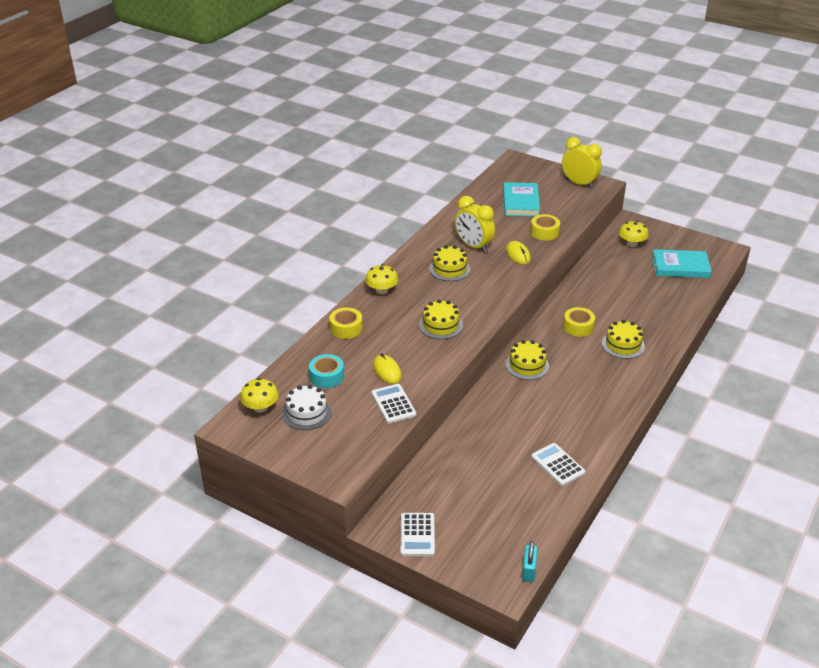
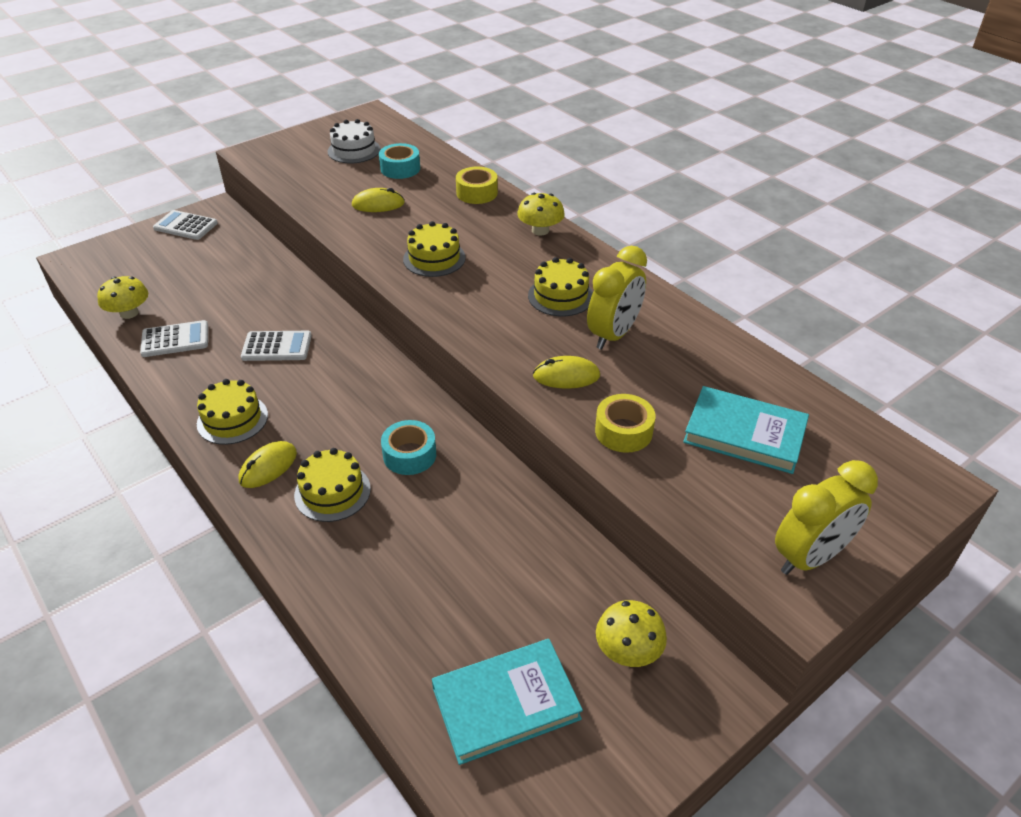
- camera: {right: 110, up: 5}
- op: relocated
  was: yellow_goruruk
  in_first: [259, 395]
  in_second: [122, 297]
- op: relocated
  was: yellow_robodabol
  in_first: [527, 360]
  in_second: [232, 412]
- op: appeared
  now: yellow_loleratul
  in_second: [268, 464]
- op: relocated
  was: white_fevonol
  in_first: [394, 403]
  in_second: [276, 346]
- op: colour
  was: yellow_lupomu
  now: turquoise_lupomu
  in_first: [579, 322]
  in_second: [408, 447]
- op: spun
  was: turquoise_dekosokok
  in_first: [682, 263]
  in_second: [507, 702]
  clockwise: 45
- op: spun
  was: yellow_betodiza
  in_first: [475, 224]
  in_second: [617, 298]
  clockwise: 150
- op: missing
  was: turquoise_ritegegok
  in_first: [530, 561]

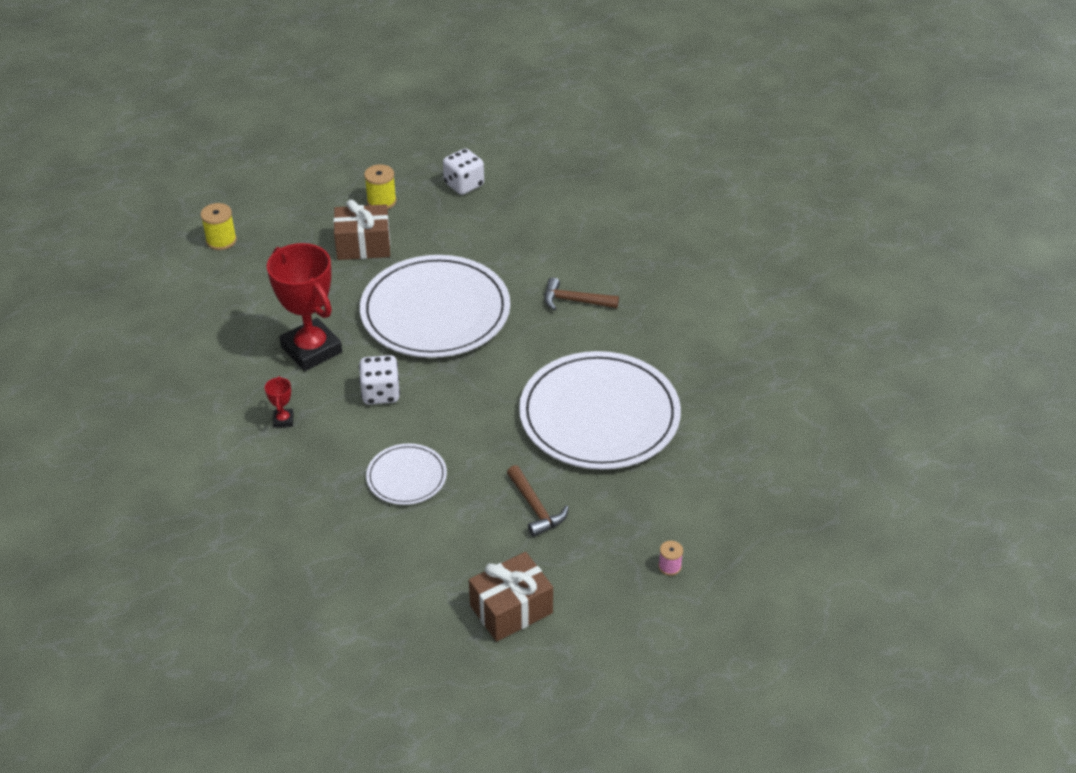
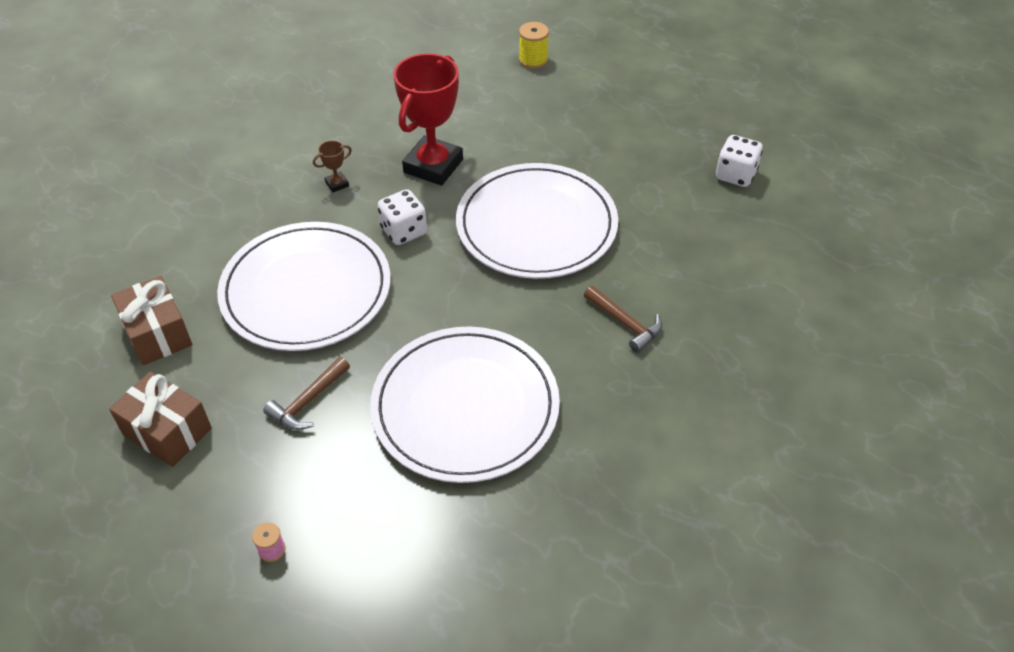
- camera: {right: 65, up: 5}
- op: relocated
  was: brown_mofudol
  in_first: [361, 229]
  in_second: [151, 320]
- op: size
  was: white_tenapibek
  in_first: [406, 474]
  in_second: [304, 286]
  ratio: 2.08
- op: colour
  was: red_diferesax
  now: brown_diferesax
  in_first: [279, 402]
  in_second: [332, 166]
- op: spun
  was: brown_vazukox
  in_first: [581, 294]
  in_second: [623, 319]
  clockwise: 150
- op: missing
  was: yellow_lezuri
  in_first: [380, 186]

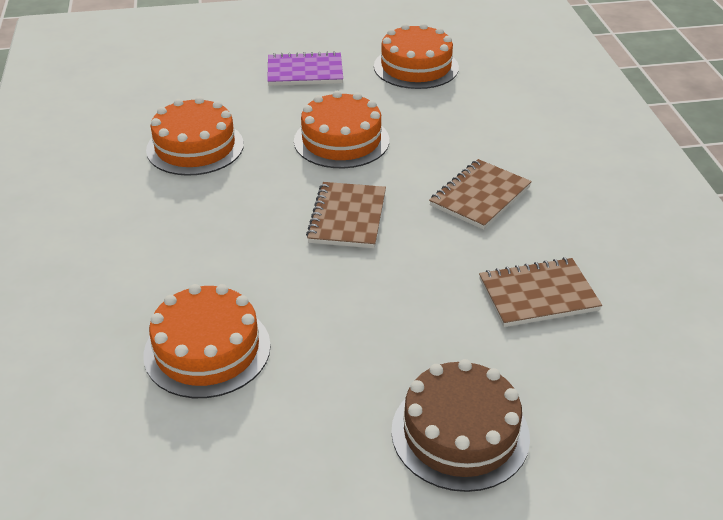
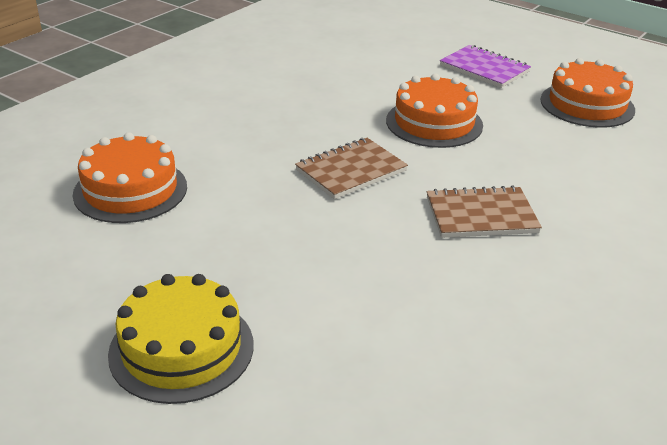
- camera: {right: 45, up: -5}
- op: colour
  was: brown_robodabol
  now: yellow_robodabol
  in_first: [460, 425]
  in_second: [181, 339]
- op: missing
  was: orange_robodabol
  in_first: [195, 136]
- op: missing
  was: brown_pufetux
  in_first: [540, 292]

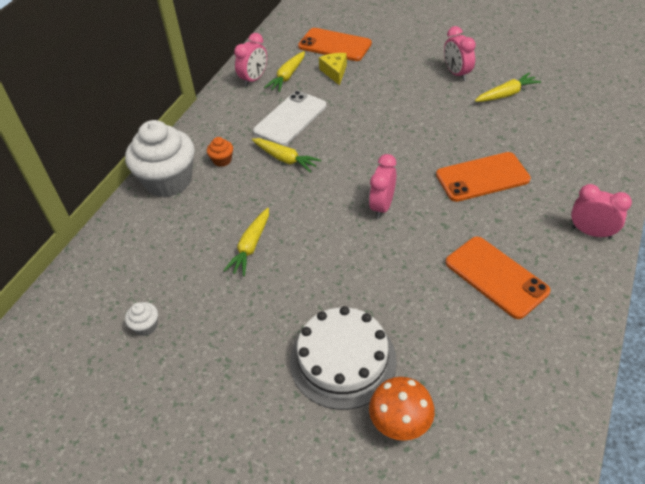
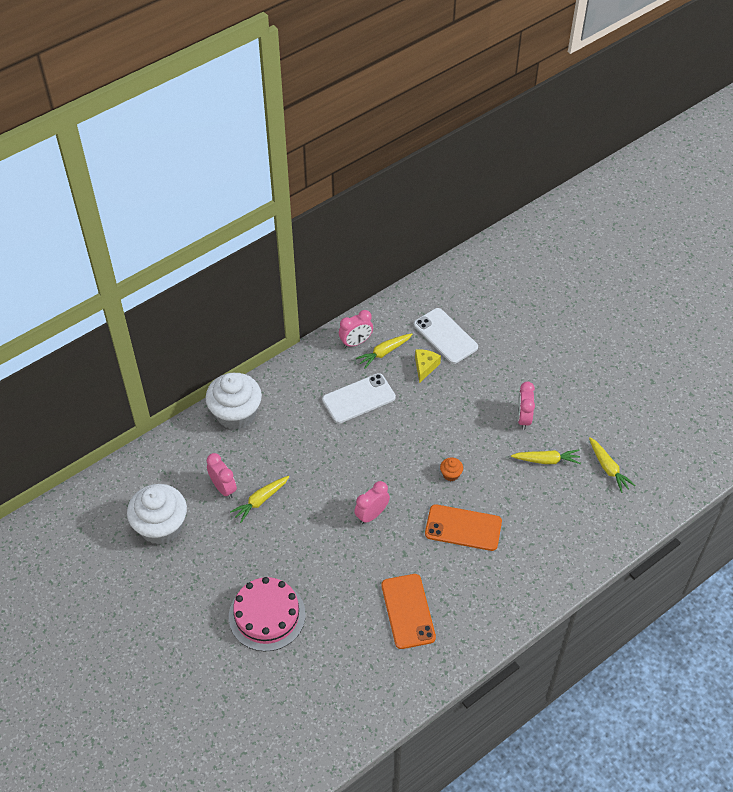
- camera: {right: 25, up: 5}
- op: size
  was: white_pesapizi
  in_first: [141, 319]
  in_second: [157, 514]
  ratio: 2.47
- op: relocated
  was: pink_betodiza
  in_first: [601, 211]
  in_second: [222, 476]
- op: colour
  was: white_robodabol
  now: pink_robodabol
  in_first: [343, 358]
  in_second: [267, 614]
- op: colour
  was: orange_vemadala
  now: white_vemadala
  in_first: [335, 44]
  in_second: [446, 336]
- op: relocated
  was: orange_pesapizi
  in_first: [220, 152]
  in_second: [451, 469]
- op: relocated
  was: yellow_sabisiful
  in_first: [286, 155]
  in_second: [612, 465]
- op: missing
  was: orange_goruruk
  in_first: [402, 409]

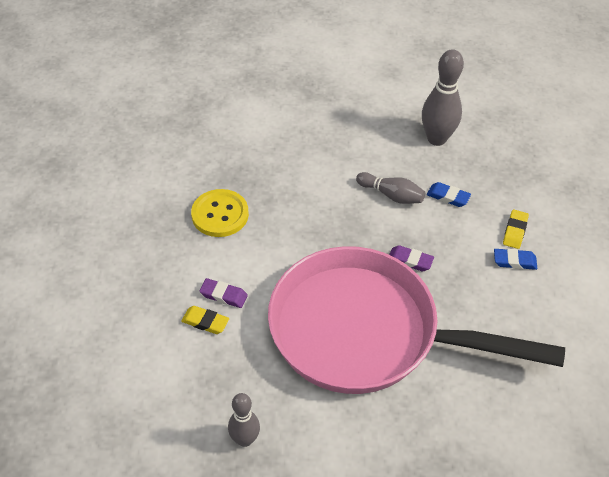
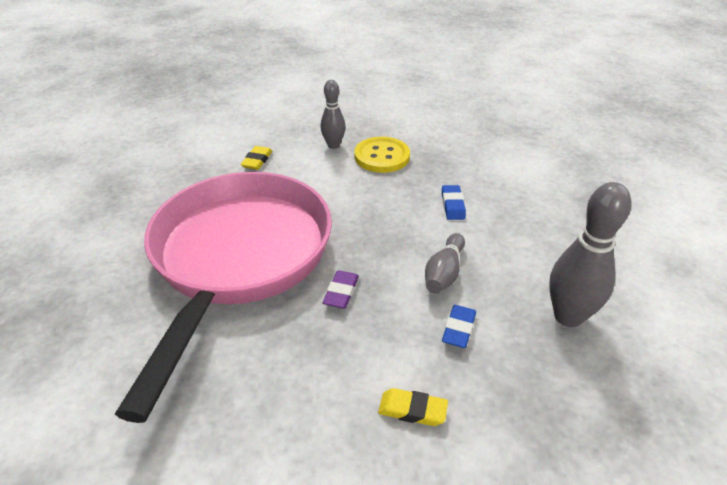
- camera: {right: 85, up: -10}
- op: relocated
  was: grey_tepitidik
  in_first: [244, 420]
  in_second: [333, 114]
- op: relocated
  was: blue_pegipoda
  in_first: [515, 259]
  in_second: [454, 202]
- op: missing
  was: purple_pegipoda
  in_first: [224, 293]

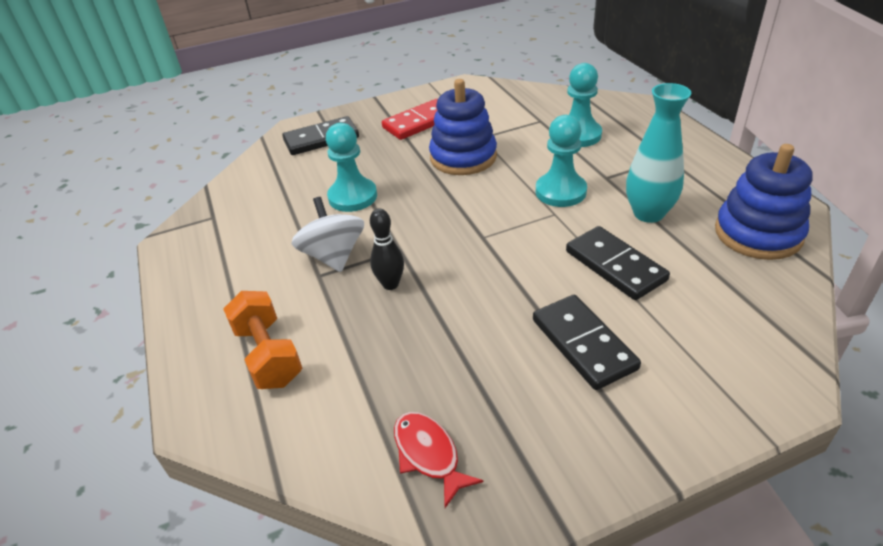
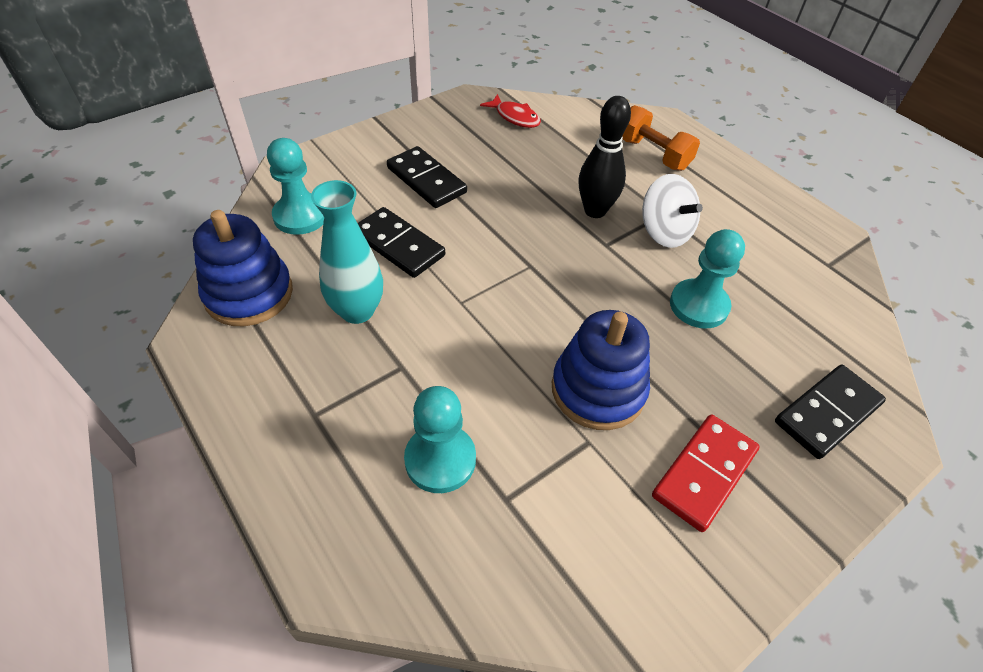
- camera: {right: 160, up: 10}
- op: relocated
  was: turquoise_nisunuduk
  in_first: [561, 161]
  in_second: [295, 186]
- op: size
  was: black_tepitidik
  in_first: [387, 249]
  in_second: [604, 157]
  ratio: 1.52

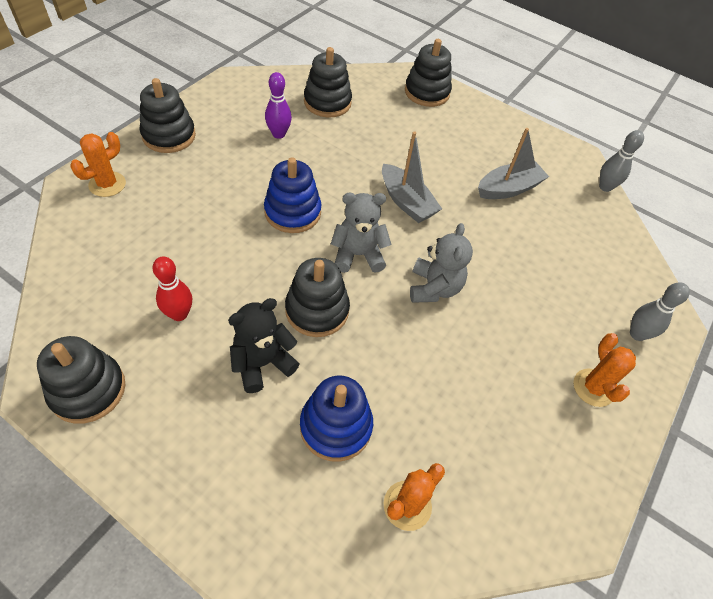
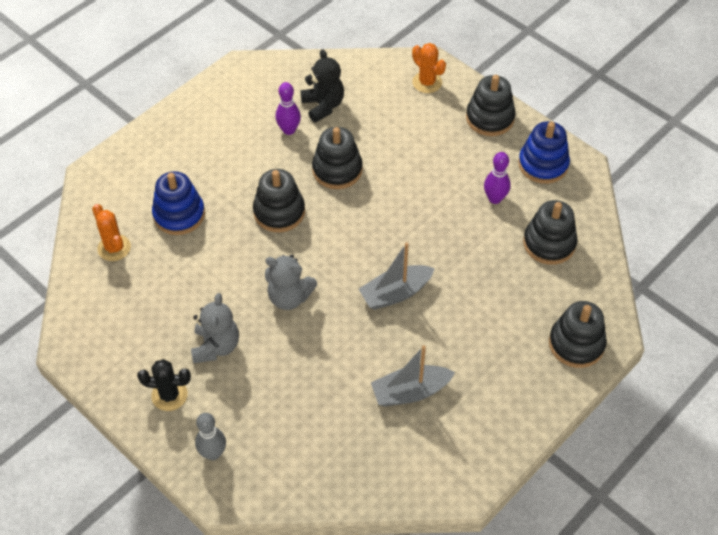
- camera: {right: 105, up: 0}
- op: colour
  was: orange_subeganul
  now: black_subeganul
  in_first: [604, 370]
  in_second: [164, 385]
- op: relocated
  was: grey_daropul
  in_first: [361, 233]
  in_second: [215, 328]
- op: colour
  was: red_tepitidik
  now: purple_tepitidik
  in_first: [172, 288]
  in_second: [288, 108]
- op: relocated
  was: black_daropul
  in_first: [263, 345]
  in_second: [322, 86]
- op: relocated
  was: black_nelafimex
  in_first: [81, 380]
  in_second: [337, 158]
- op: spun
  was: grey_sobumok
  in_first: [513, 163]
  in_second: [413, 375]
  clockwise: 90
- op: relocated
  was: blue_nelafimex
  in_first: [293, 195]
  in_second: [544, 152]
- op: missing
  was: grey_tepitidik
  in_first: [621, 161]

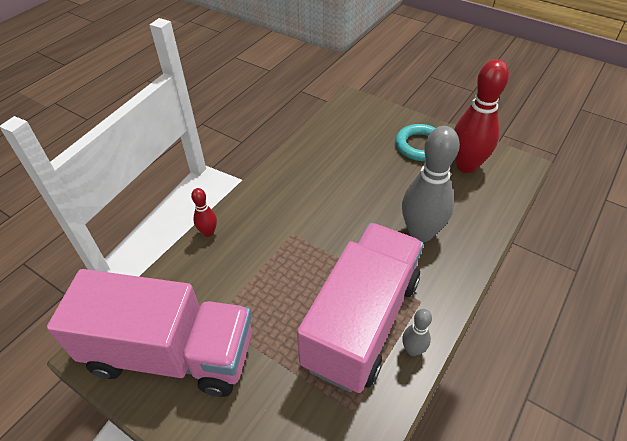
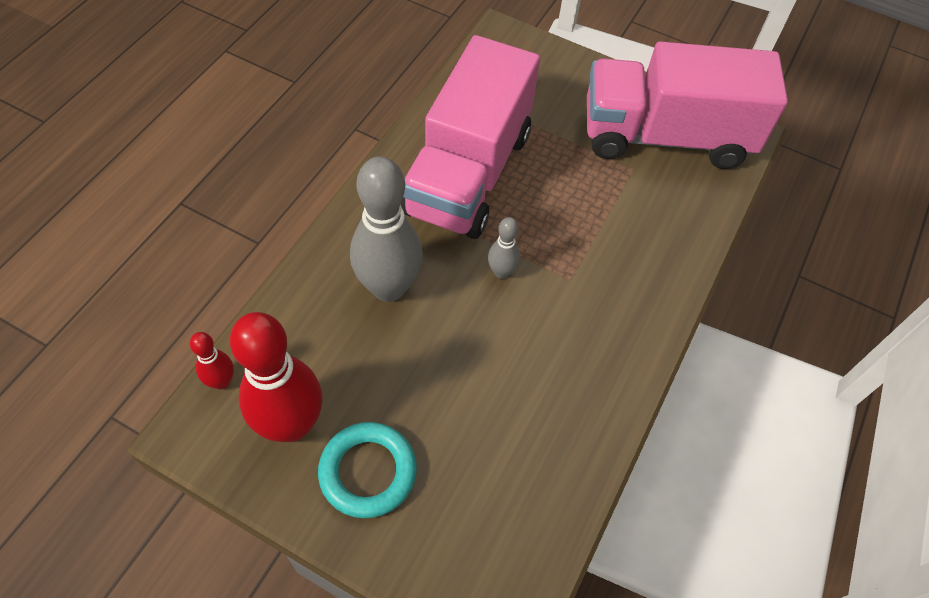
- camera: {right: 170, up: 10}
- op: relocated
  was: red_tepitidik
  in_first: [204, 212]
  in_second: [212, 360]
- op: relocated
  was: grey_tepitidik
  in_first: [417, 332]
  in_second: [504, 248]

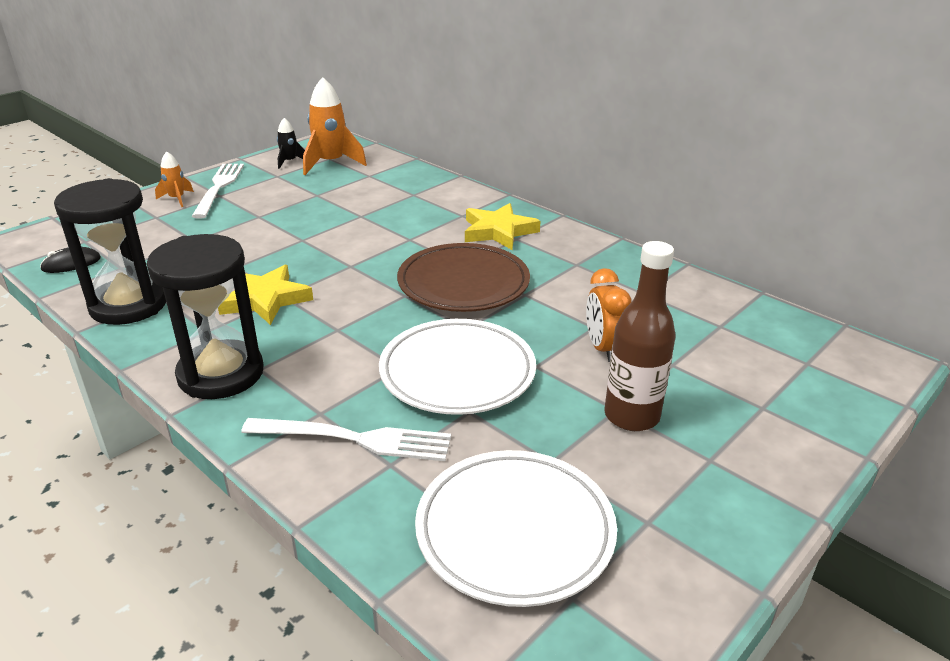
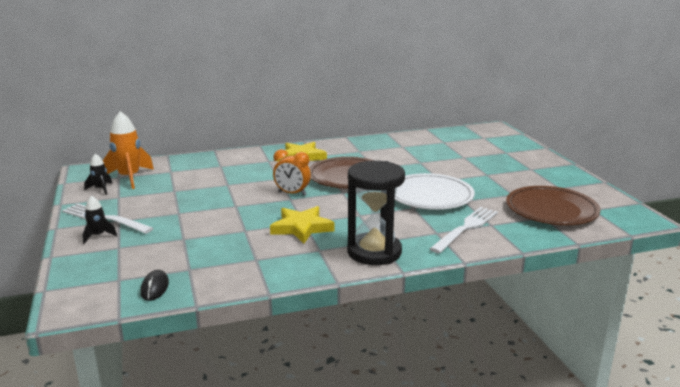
- camera: {right: -60, up: -10}
- op: colour
  was: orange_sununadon
  now: black_sununadon
  in_first: [174, 179]
  in_second: [99, 220]
- op: relocated
  was: orange_betodiza
  in_first: [608, 315]
  in_second: [292, 172]
- op: colour
  was: white_tenapibek
  now: brown_tenapibek
  in_first: [516, 528]
  in_second: [553, 205]
- op: missing
  was: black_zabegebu
  in_first: [110, 251]
- op: missing
  was: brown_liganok
  in_first: [640, 336]

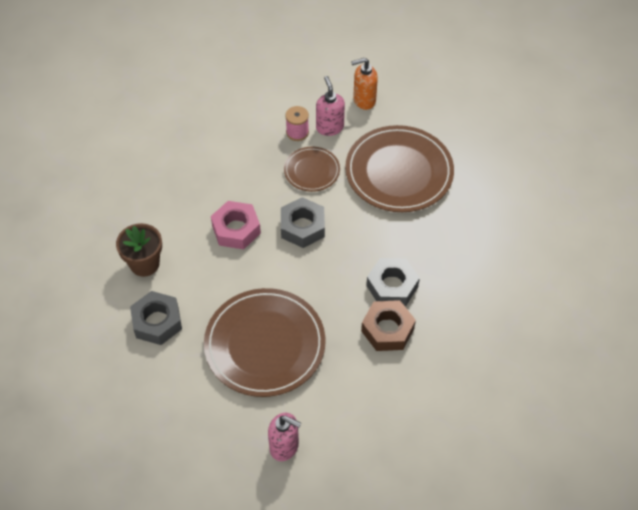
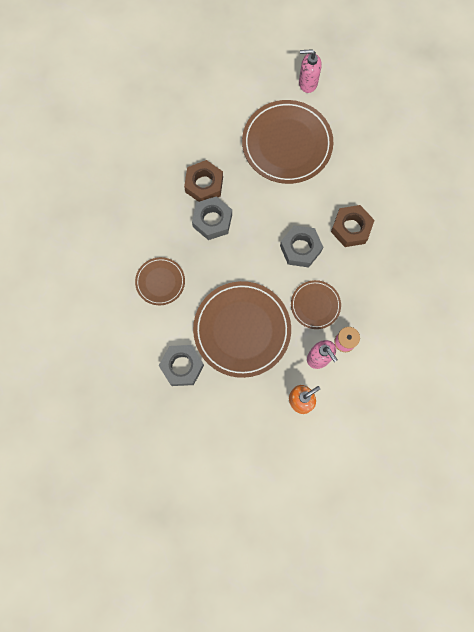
- camera: {right: 160, up: 20}
- op: appeared
  now: brown_tenapibek
  in_second: [160, 281]
- op: relocated
  was: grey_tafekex
  in_first: [156, 318]
  in_second: [181, 365]
- op: relocated
  was: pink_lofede
  in_first: [284, 437]
  in_second: [310, 71]
- op: colour
  was: pink_tafekex
  now: brown_tafekex
  in_first: [236, 225]
  in_second: [353, 226]
- op: missing
  was: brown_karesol
  in_first: [139, 250]

